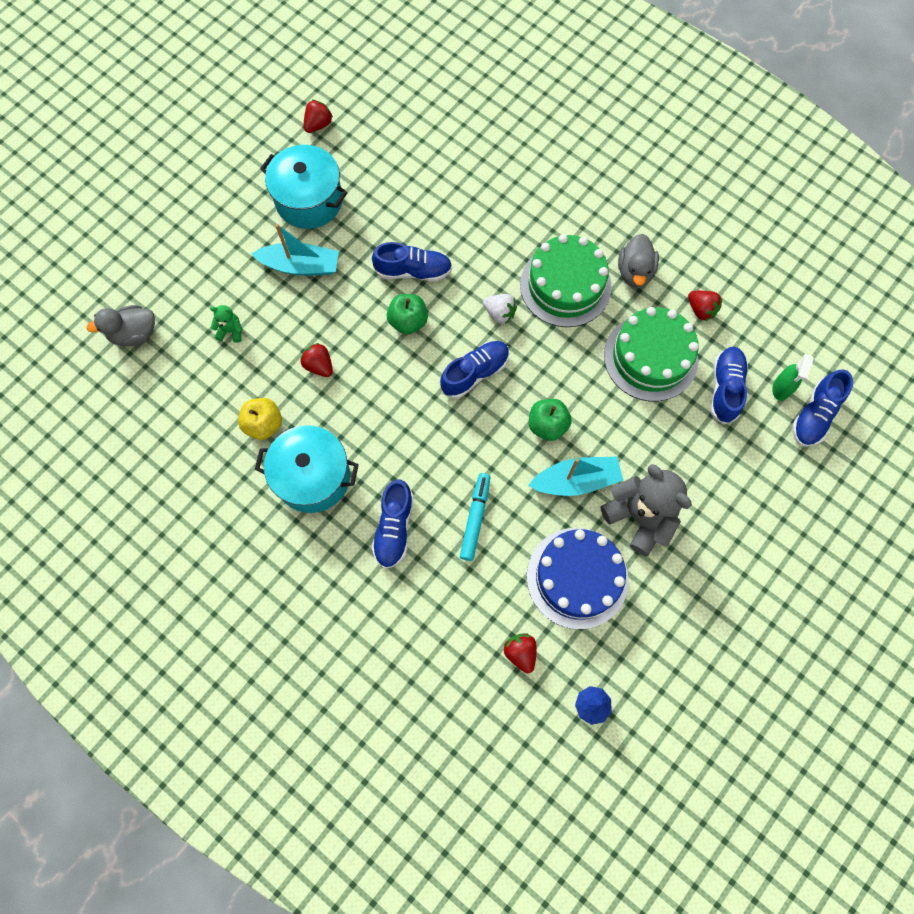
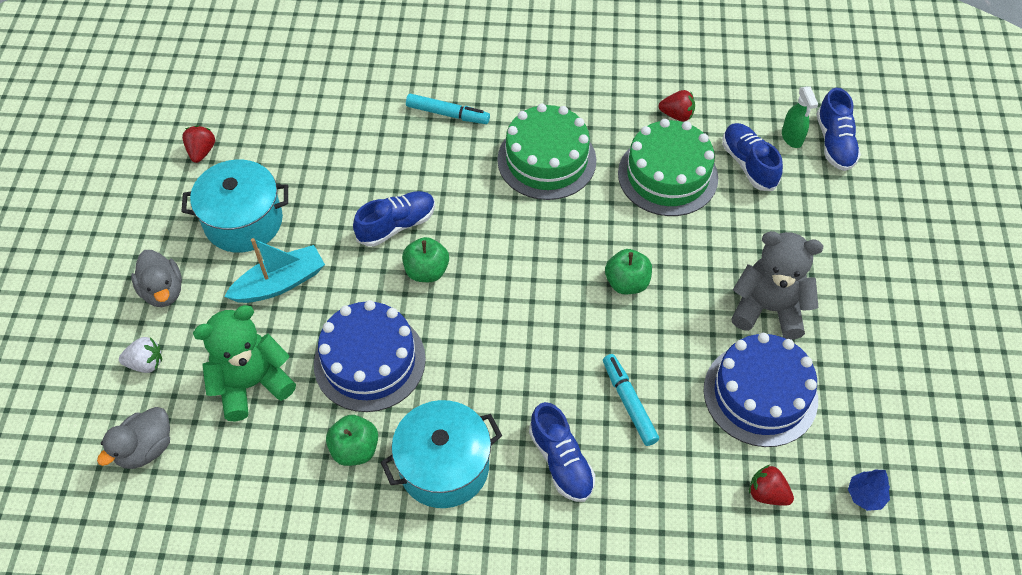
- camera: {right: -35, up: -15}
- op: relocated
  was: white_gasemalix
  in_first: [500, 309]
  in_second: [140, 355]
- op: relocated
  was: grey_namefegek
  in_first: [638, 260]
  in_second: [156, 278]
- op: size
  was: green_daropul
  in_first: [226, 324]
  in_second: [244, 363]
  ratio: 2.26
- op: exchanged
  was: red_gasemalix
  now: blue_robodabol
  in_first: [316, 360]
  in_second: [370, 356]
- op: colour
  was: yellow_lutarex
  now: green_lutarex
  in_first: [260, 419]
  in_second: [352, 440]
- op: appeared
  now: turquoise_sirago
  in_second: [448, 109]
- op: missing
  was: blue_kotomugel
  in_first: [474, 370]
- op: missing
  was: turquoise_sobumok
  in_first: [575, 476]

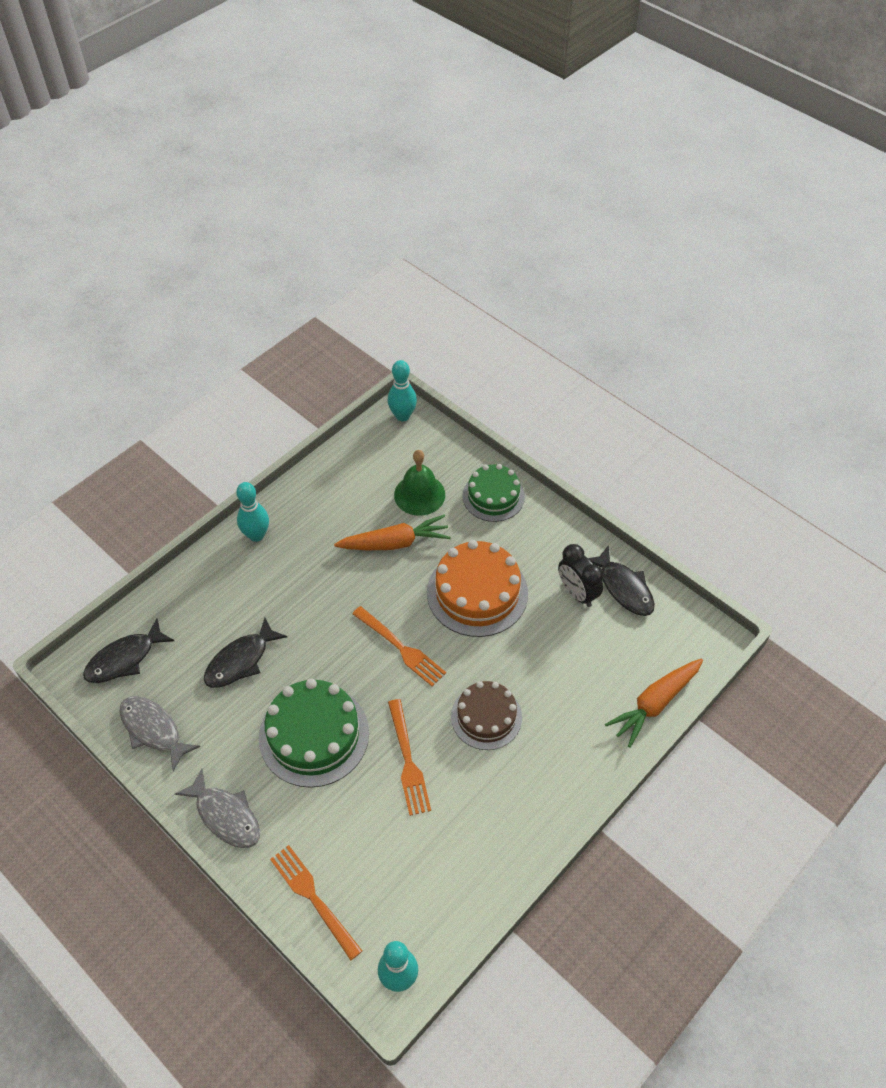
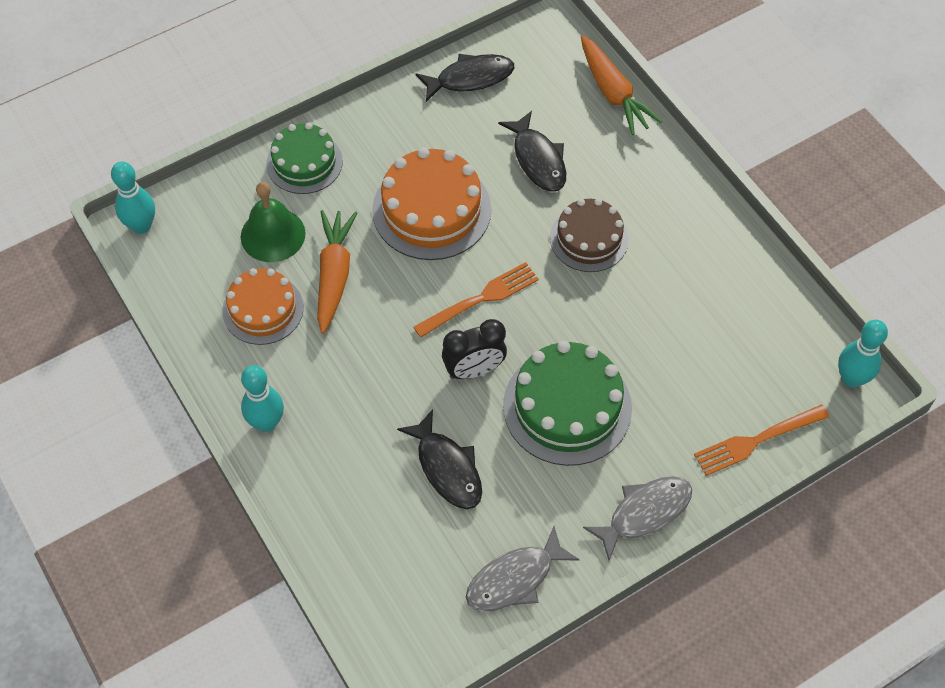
- camera: {right: -75, up: 5}
- op: appeared
  now: orange_robodabol
  in_second: [263, 306]
- op: relocated
  was: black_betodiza
  in_first: [581, 575]
  in_second: [474, 349]
- op: relocated
  was: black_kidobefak
  in_first: [128, 650]
  in_second: [532, 151]
- op: missing
  was: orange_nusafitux
  in_first: [409, 757]

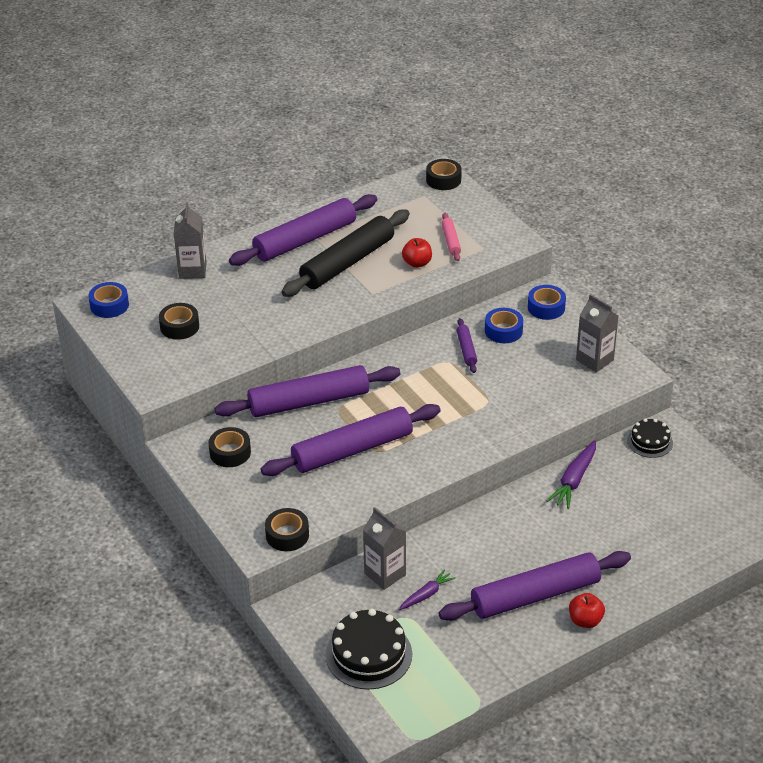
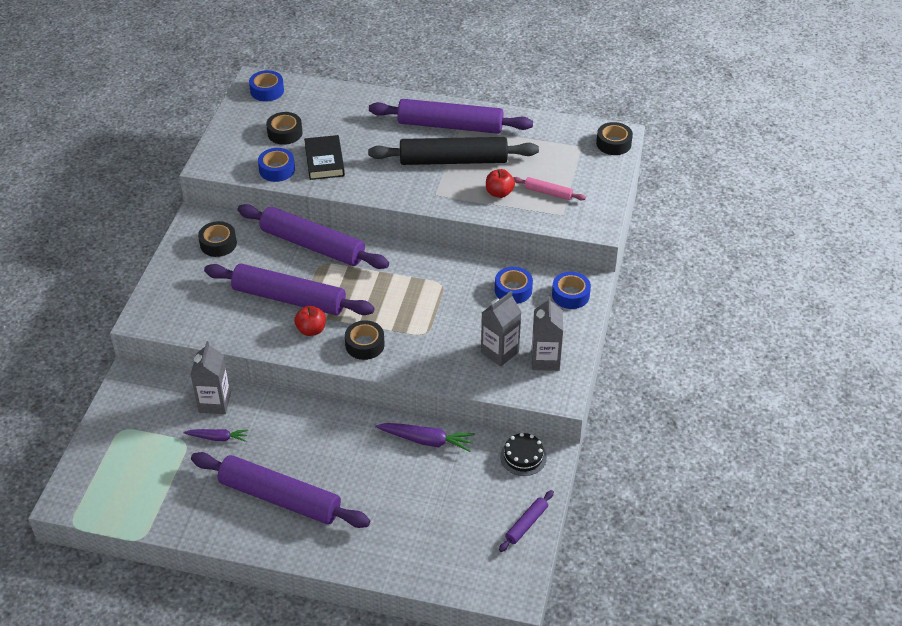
- camera: {right: 45, up: 5}
- op: appeared
  now: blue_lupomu
  in_second: [276, 165]
- op: relocated
  was: red_lutarex
  in_first: [587, 610]
  in_second: [310, 321]
- op: appeared
  now: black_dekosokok
  in_second: [324, 157]
- op: relocated
  was: black_lupomu
  in_first: [287, 529]
  in_second: [365, 340]
- op: spun
  was: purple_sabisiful
  in_first: [571, 474]
  in_second: [425, 437]
  clockwise: -150
- op: relocated
  was: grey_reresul
  in_first: [190, 240]
  in_second: [501, 329]
- op: relocated
  was: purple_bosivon
  in_first: [467, 345]
  in_second: [526, 521]
- op: spun
  was: pink_bosivon
  in_first: [451, 237]
  in_second: [549, 188]
  clockwise: 75
- op: missing
  was: black_robodabol
  in_first: [369, 649]

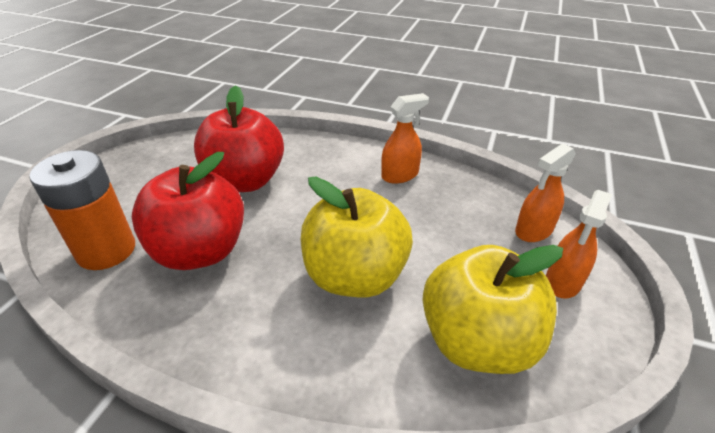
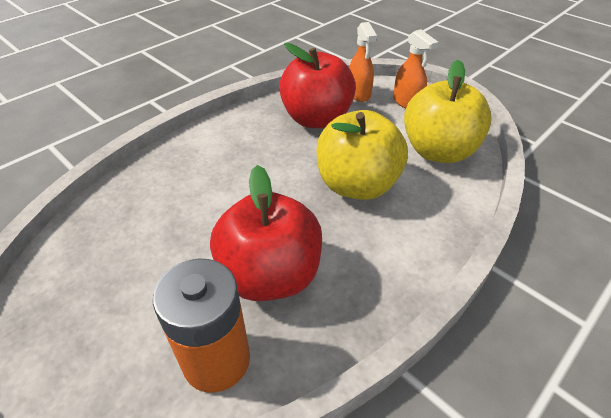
- camera: {right: -65, up: 5}
- op: relocated
  was: red_lutarex
  in_first: [239, 138]
  in_second: [317, 85]
- op: missing
  was: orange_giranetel
  in_first: [405, 138]

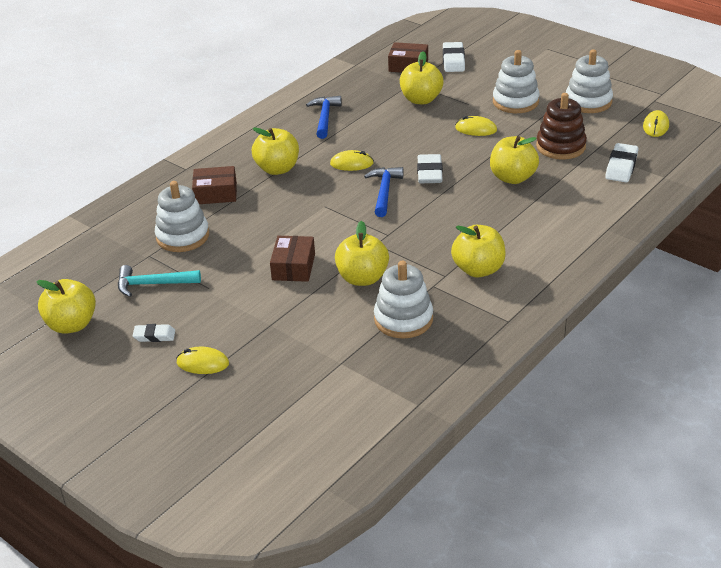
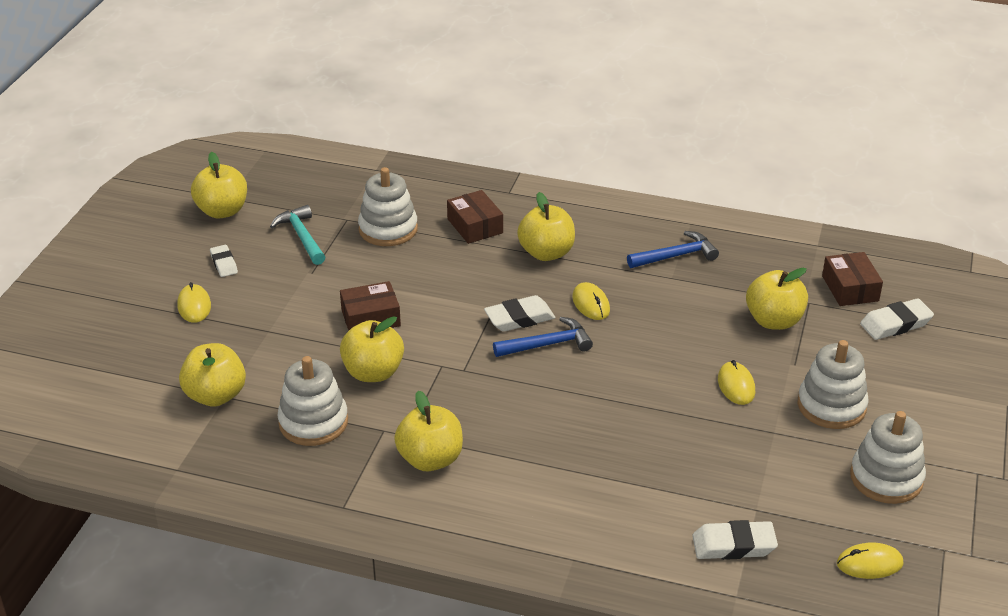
- camera: {right: 65, up: 0}
- op: relocated
  was: yellow_lutarex
  in_first: [514, 160]
  in_second: [212, 374]
- op: relocated
  was: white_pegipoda
  in_first: [430, 168]
  in_second: [519, 313]
- op: missing
  was: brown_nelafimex
  in_first: [561, 126]

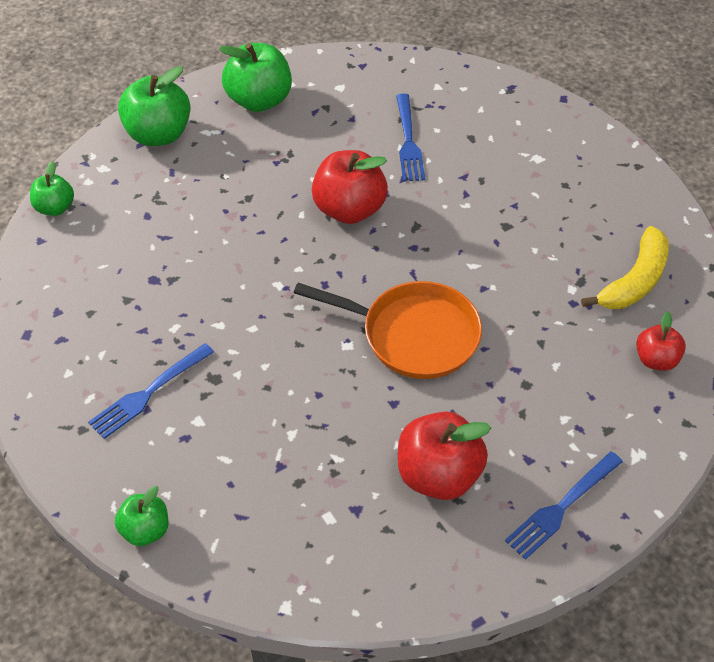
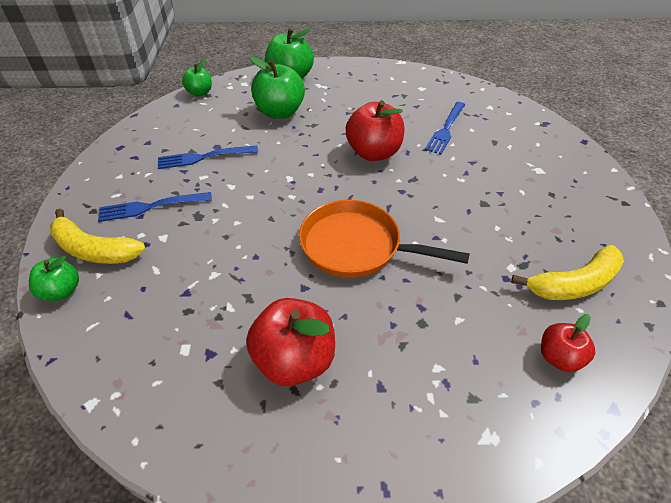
- camera: {right: 30, up: -5}
- op: appeared
  now: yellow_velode
  in_second: [97, 236]
- op: relocated
  was: blue_nusafitux
  in_first: [564, 505]
  in_second: [208, 157]
- op: relocated
  was: green_lutarex
  in_first: [255, 77]
  in_second: [277, 87]
- op: spun
  was: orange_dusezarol
  in_first: [388, 330]
  in_second: [384, 239]
  clockwise: 150

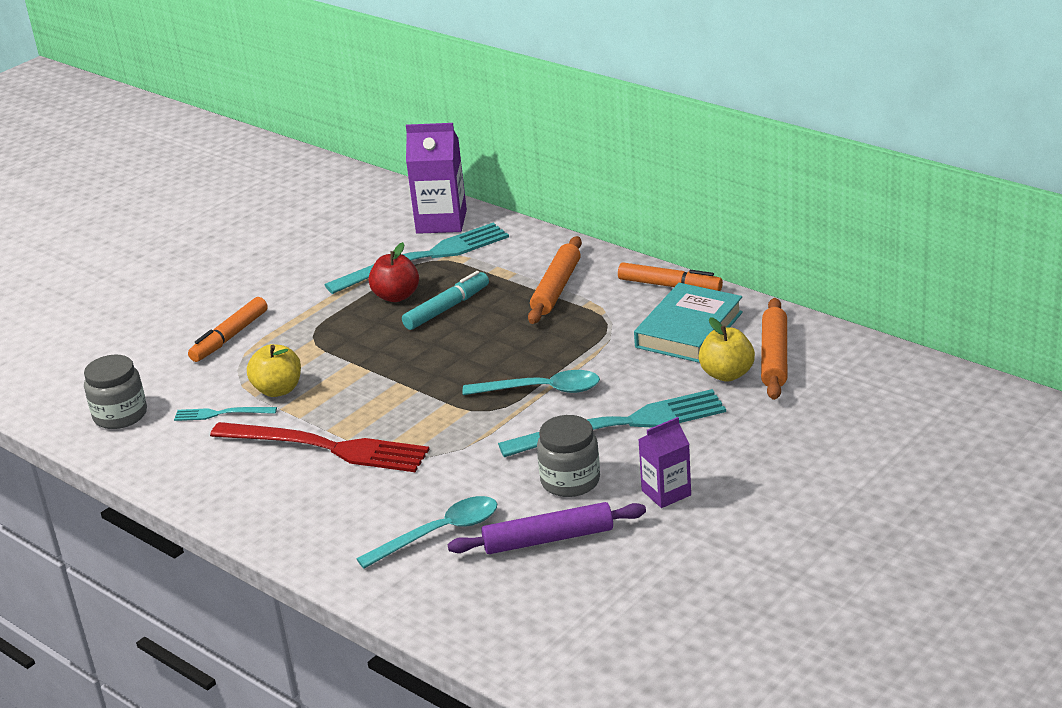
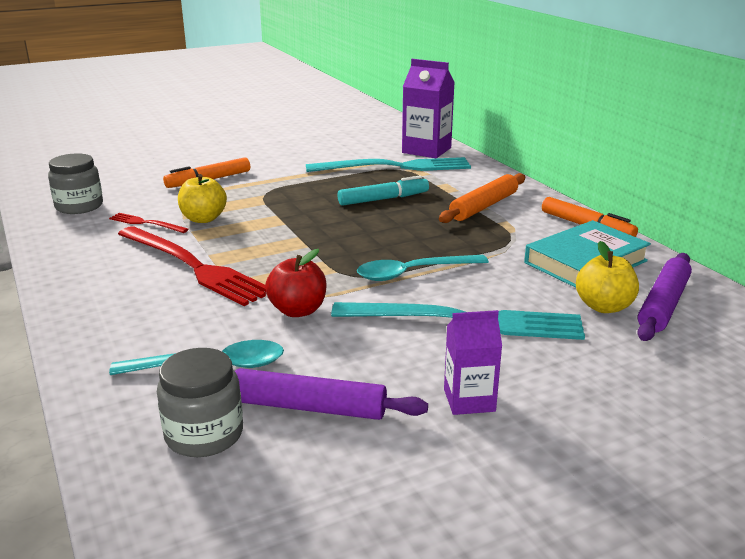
- camera: {right: 20, up: -5}
- op: colour
  was: turquoise_nusafitux
  now: red_nusafitux
  in_first: [225, 414]
  in_second: [149, 223]
- op: relocated
  was: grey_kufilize
  in_first: [568, 456]
  in_second: [200, 402]
- op: relocated
  was: red_lutarex
  in_first: [394, 272]
  in_second: [296, 283]
- op: spun
  was: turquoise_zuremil
  in_first: [531, 382]
  in_second: [423, 268]
  clockwise: 135
- op: colour
  was: orange_bosivon
  now: purple_bosivon
  in_first: [774, 349]
  in_second: [664, 297]

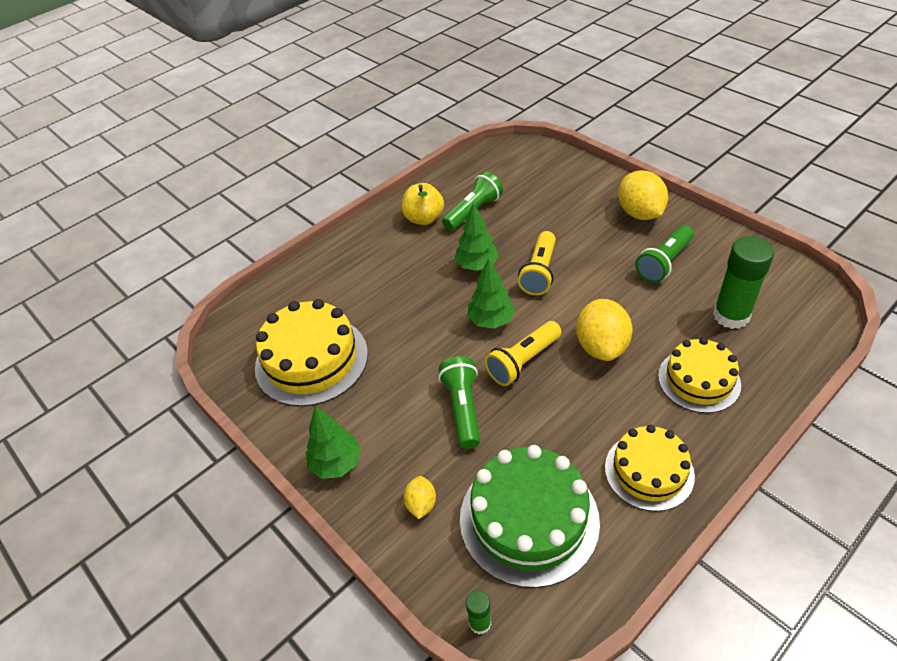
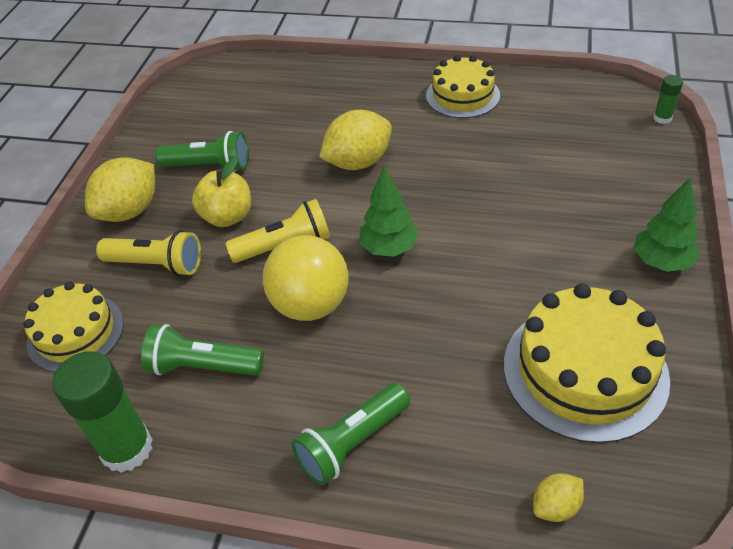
- camera: {right: -125, up: 0}
- op: relocated
  was: yellow_robodabol
  in_first: [699, 375]
  in_second: [73, 327]
- op: relocated
  was: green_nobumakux
  in_first: [743, 283]
  in_second: [102, 412]
- op: relocated
  was: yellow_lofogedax
  in_first: [523, 353]
  in_second: [148, 253]
- op: relocated
  was: yellow_lutarex
  in_first: [423, 204]
  in_second: [221, 192]
- op: exchanged
  was: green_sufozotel
  now: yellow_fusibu
  in_first: [476, 237]
  in_second: [305, 278]
- op: relocated
  was: green_lofogedax
  in_first: [459, 402]
  in_second: [351, 434]
- op: relocated
  was: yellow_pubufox
  in_first: [419, 497]
  in_second: [558, 497]
- op: missing
  was: green_robodabol
  in_first: [530, 516]

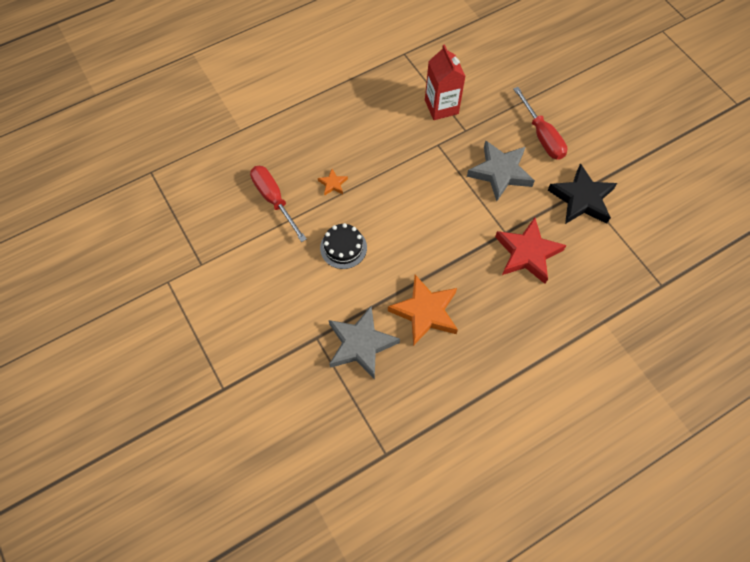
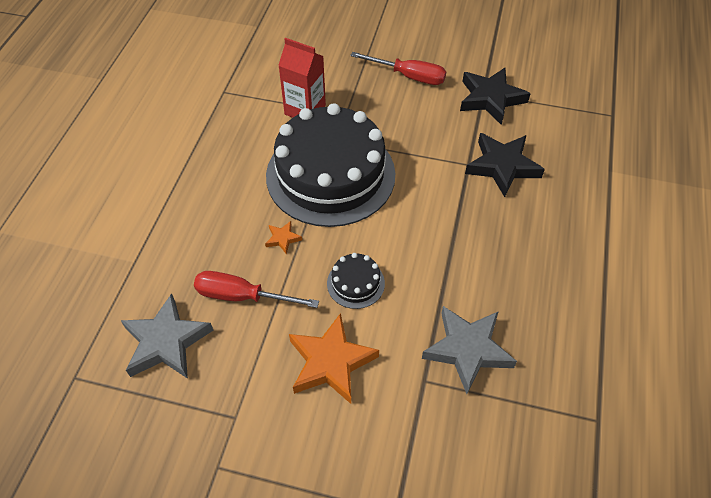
- camera: {right: -45, up: -10}
- op: relocated
  was: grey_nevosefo
  in_first: [501, 170]
  in_second: [166, 336]
- op: appeared
  now: black_robodabol
  in_second: [330, 165]
- op: relocated
  was: orange_nevosefo
  in_first: [423, 310]
  in_second: [334, 358]
- op: colour
  was: red_nevosefo
  now: black_nevosefo
  in_first: [530, 250]
  in_second: [505, 165]

